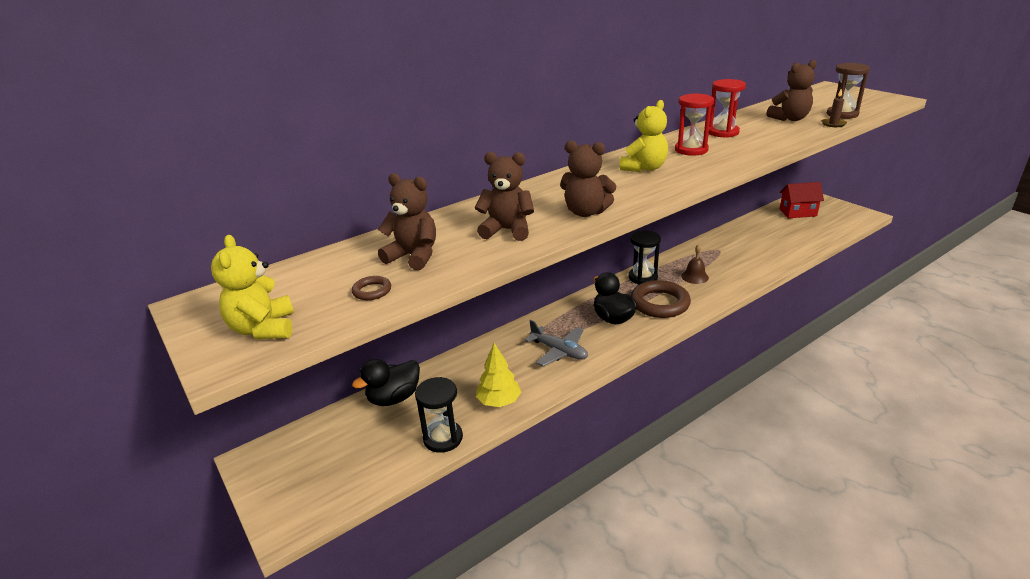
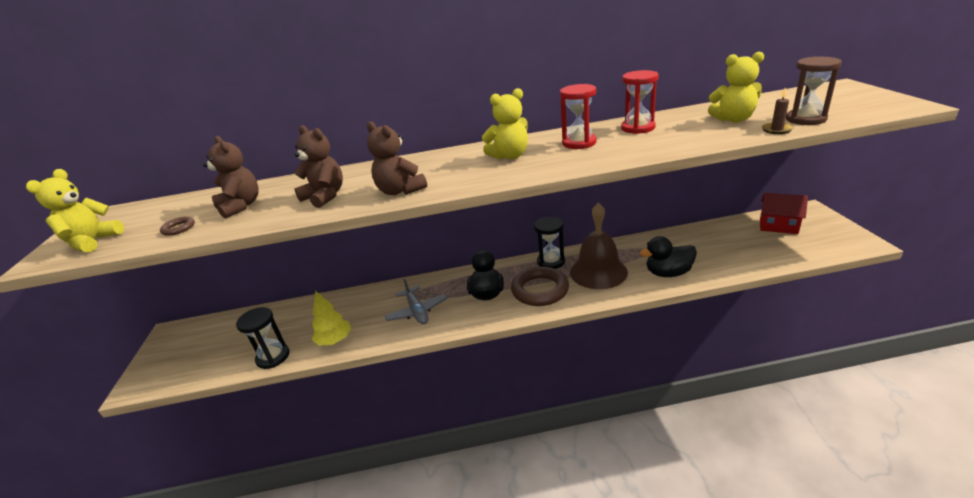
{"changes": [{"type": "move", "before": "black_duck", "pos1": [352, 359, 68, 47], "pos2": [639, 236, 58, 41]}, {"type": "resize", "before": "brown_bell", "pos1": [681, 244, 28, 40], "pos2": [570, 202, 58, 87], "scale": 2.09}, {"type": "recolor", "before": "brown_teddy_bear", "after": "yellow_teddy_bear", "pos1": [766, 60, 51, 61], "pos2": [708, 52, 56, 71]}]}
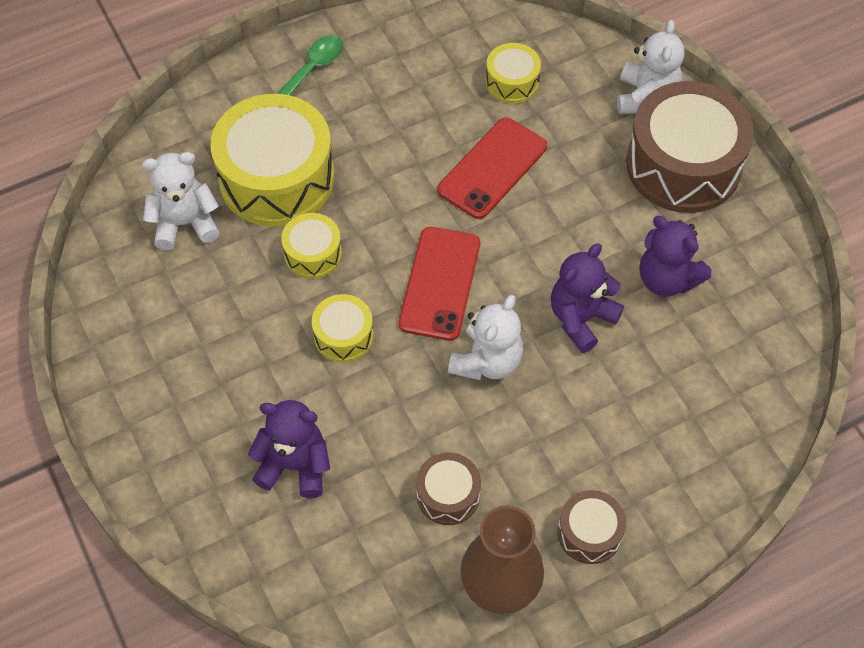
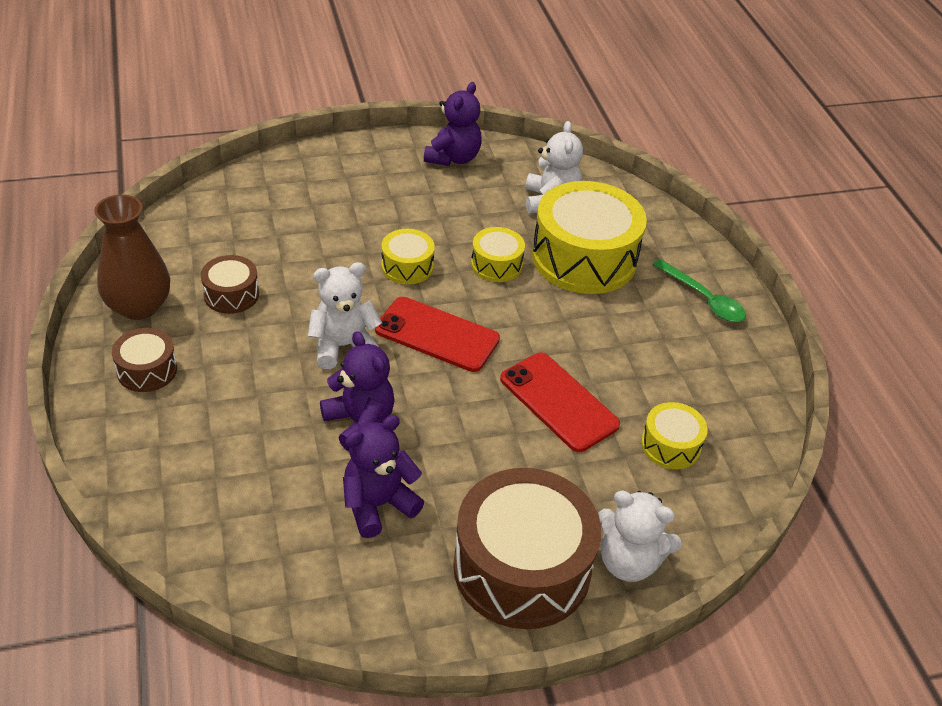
{"changes": [{"type": "move", "before": "purple_teddy_bear", "pos1": [248, 400, 82, 98], "pos2": [424, 82, 58, 84]}, {"type": "rotate", "before": "white_teddy_bear", "pos1": [448, 295, 75, 85], "pos2": [308, 262, 74, 107], "turn": 120}]}
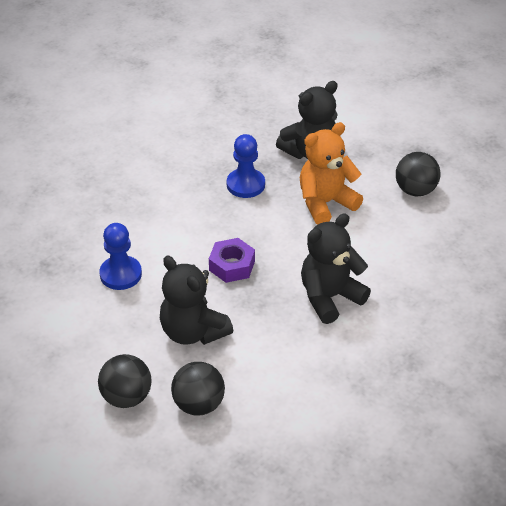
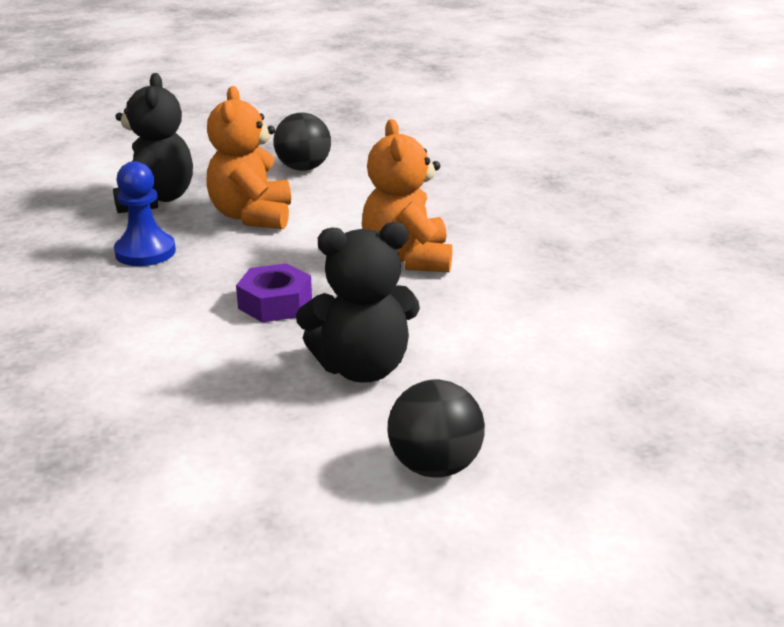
{"changes": [{"type": "delete", "before": "blue_pawn", "pos1": [100, 223, 42, 67]}, {"type": "delete", "before": "black_ball", "pos1": [171, 362, 54, 54]}, {"type": "recolor", "before": "black_teddy_bear", "after": "orange_teddy_bear", "pos1": [301, 213, 70, 111], "pos2": [362, 119, 90, 153]}]}
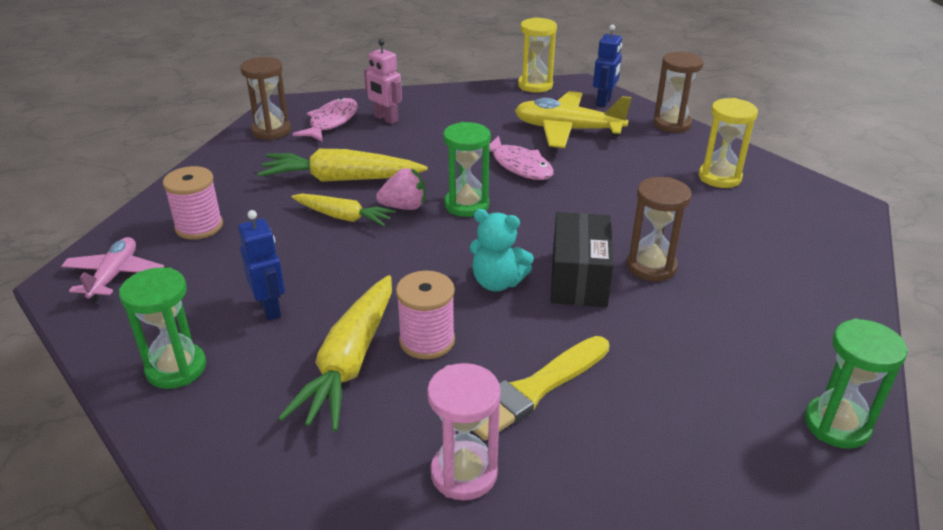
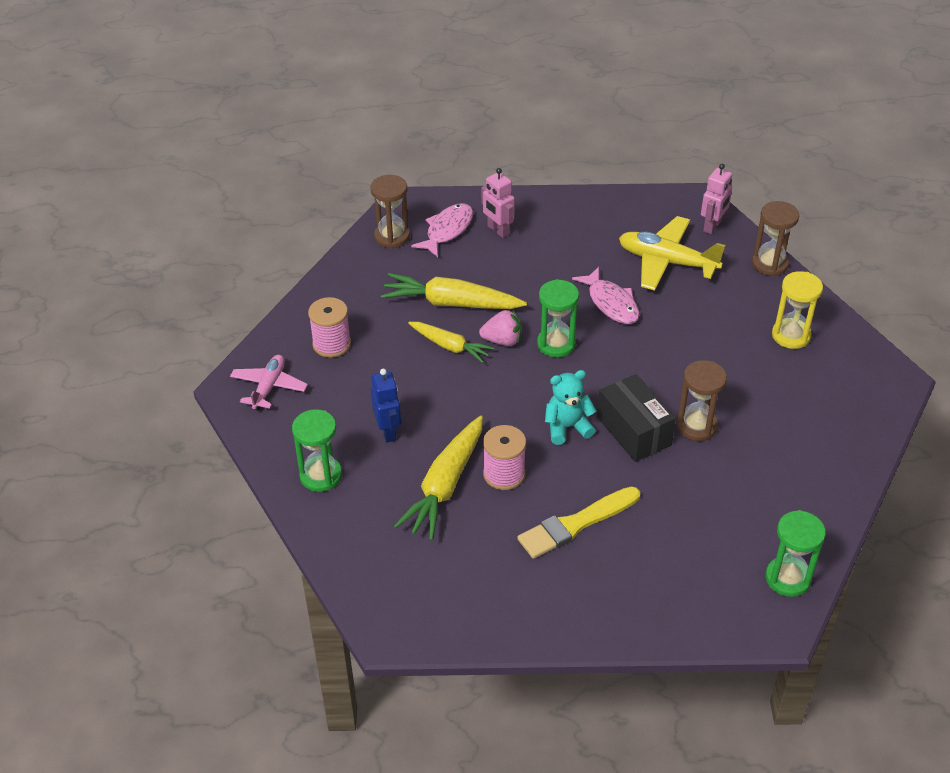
{"changes": [{"type": "delete", "before": "pink_hourglass", "pos1": [427, 363, 74, 137]}, {"type": "rotate", "before": "turquoise_teddy_bear", "pos1": [469, 209, 65, 82], "pos2": [545, 370, 52, 75], "turn": 135}, {"type": "delete", "before": "yellow_hourglass", "pos1": [518, 17, 39, 76]}, {"type": "rotate", "before": "black_box", "pos1": [551, 212, 63, 95], "pos2": [597, 374, 79, 88], "turn": -45}, {"type": "recolor", "before": "blue_robot", "after": "pink_robot", "pos1": [593, 24, 29, 83], "pos2": [701, 164, 31, 70]}]}
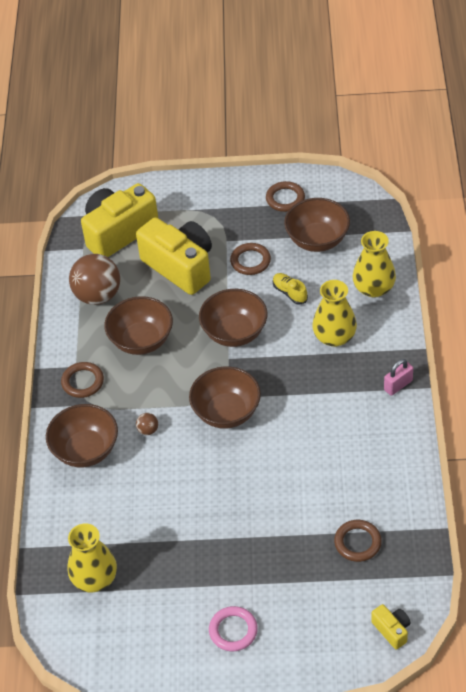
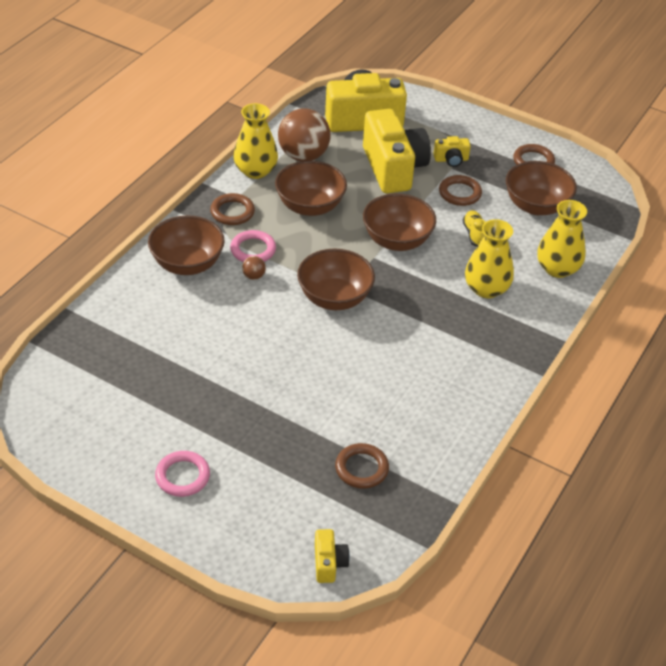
{"changes": [{"type": "move", "before": "yellow_vase", "pos1": [67, 523, 50, 69], "pos2": [233, 103, 45, 76]}, {"type": "delete", "before": "pink_padlock", "pos1": [384, 359, 29, 37]}, {"type": "insert", "after": "pink_ring", "pos2": [230, 230, 46, 32]}, {"type": "insert", "after": "yellow_camera", "pos2": [434, 136, 37, 31]}]}
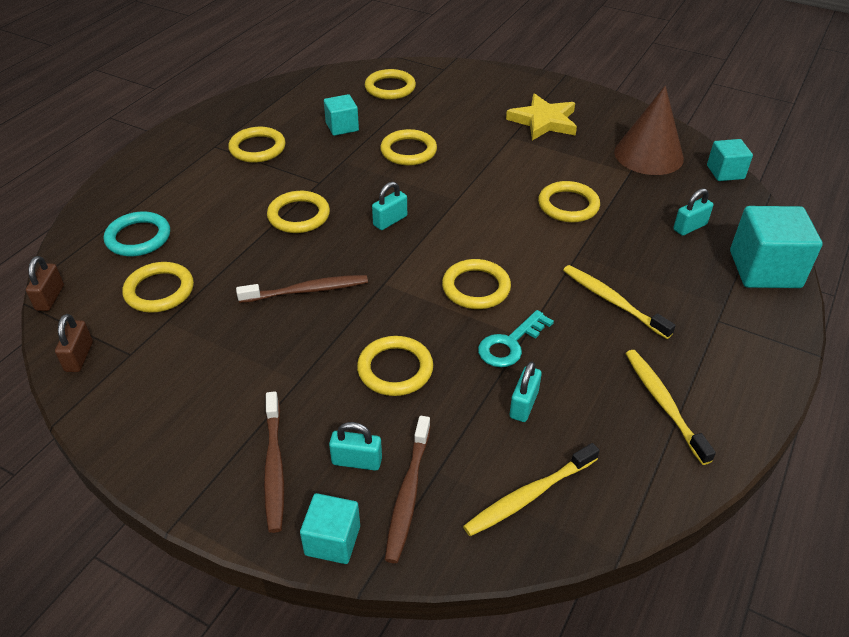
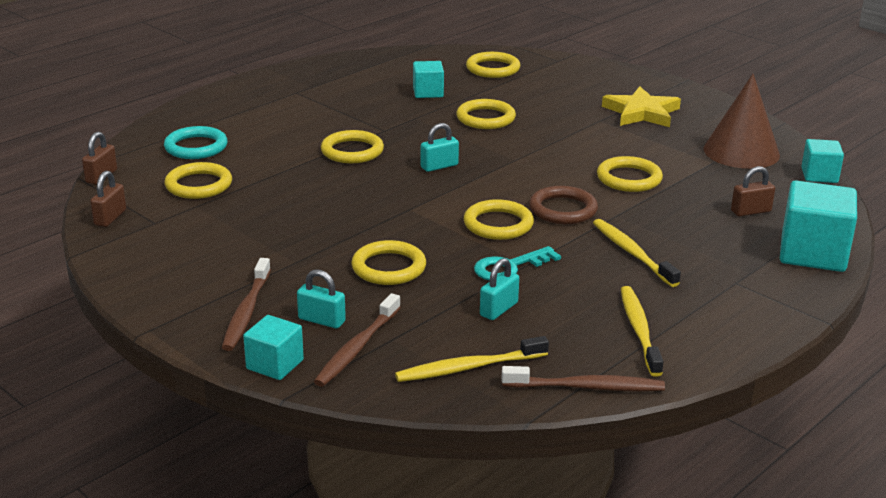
{"changes": [{"type": "delete", "before": "yellow_ring", "pos1": [228, 127, 58, 36]}, {"type": "move", "before": "brown_toothbrush", "pos1": [236, 275, 132, 28], "pos2": [502, 366, 163, 25]}, {"type": "recolor", "before": "turquoise_padlock", "after": "brown_padlock", "pos1": [673, 188, 40, 48], "pos2": [731, 166, 44, 50]}, {"type": "insert", "after": "brown_ring", "pos2": [529, 186, 69, 38]}]}
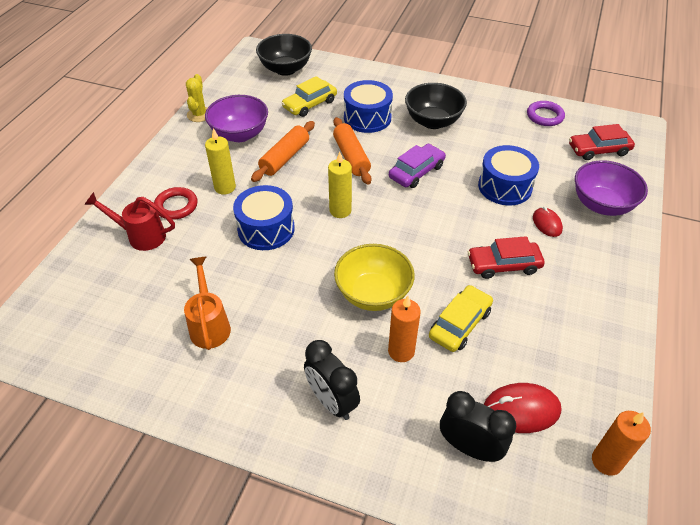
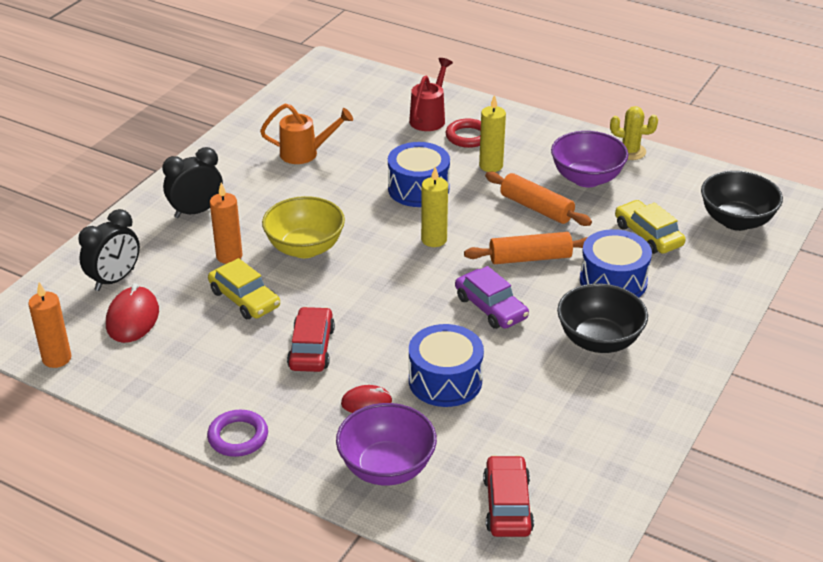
{"changes": [{"type": "move", "before": "purple_ring", "pos1": [527, 101, 38, 25], "pos2": [207, 410, 61, 47]}]}
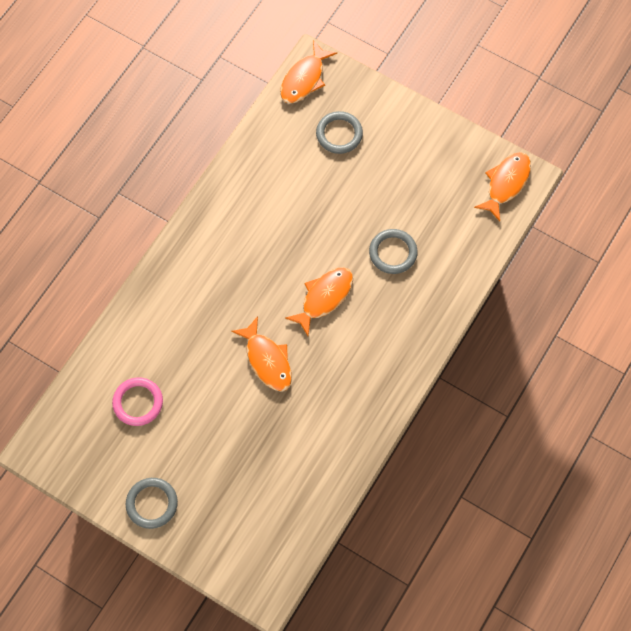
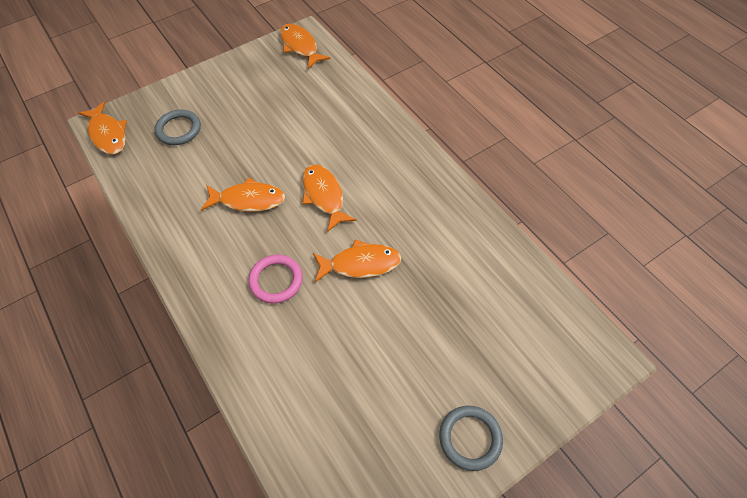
{"changes": [{"type": "move", "before": "pink_ring", "pos1": [112, 377, 51, 49], "pos2": [248, 255, 55, 49]}, {"type": "delete", "before": "grey_ring", "pos1": [369, 229, 49, 45]}, {"type": "insert", "after": "orange_fish", "pos2": [201, 178, 84, 34]}]}
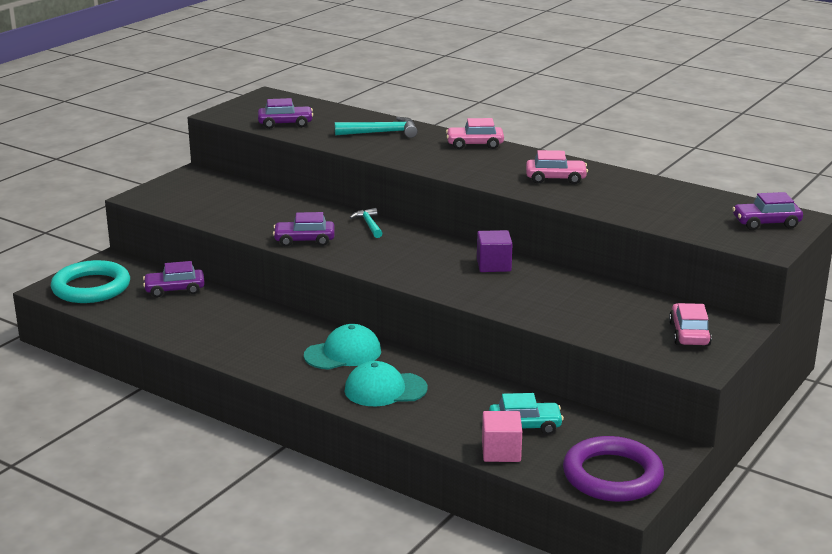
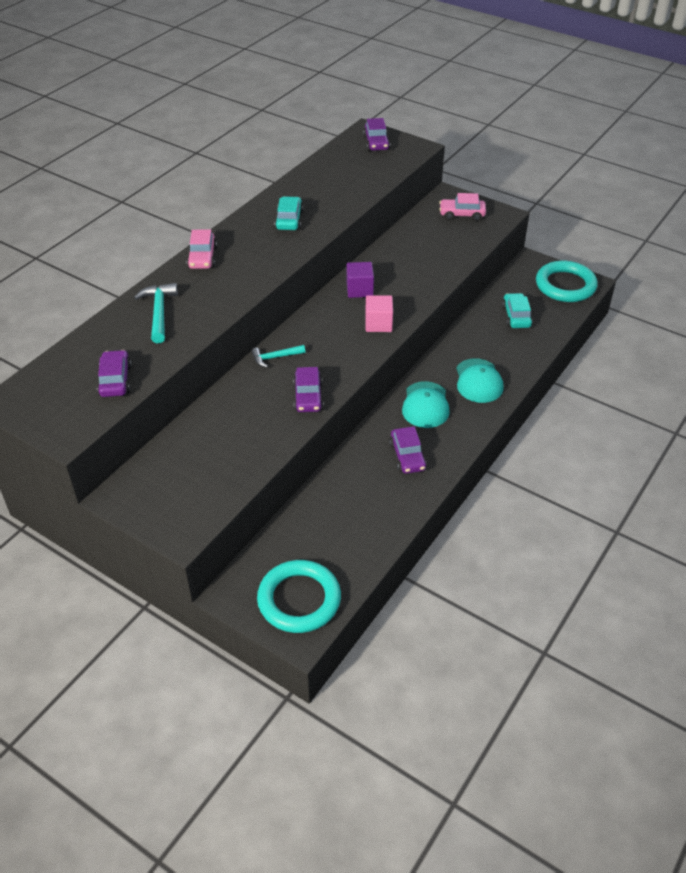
{"changes": [{"type": "move", "before": "purple_car", "pos1": [143, 261, 62, 36], "pos2": [389, 426, 38, 48]}, {"type": "rotate", "before": "turquoise_cap", "pos1": [304, 324, 77, 46], "pos2": [402, 381, 48, 47], "turn": -150}, {"type": "move", "before": "pink_cube", "pos1": [482, 411, 40, 51], "pos2": [365, 295, 28, 37]}, {"type": "recolor", "before": "pink_car", "after": "turquoise_car", "pos1": [526, 150, 62, 34], "pos2": [274, 196, 30, 34]}, {"type": "recolor", "before": "purple_ring", "after": "turquoise_ring", "pos1": [563, 436, 101, 66], "pos2": [536, 261, 62, 41]}]}
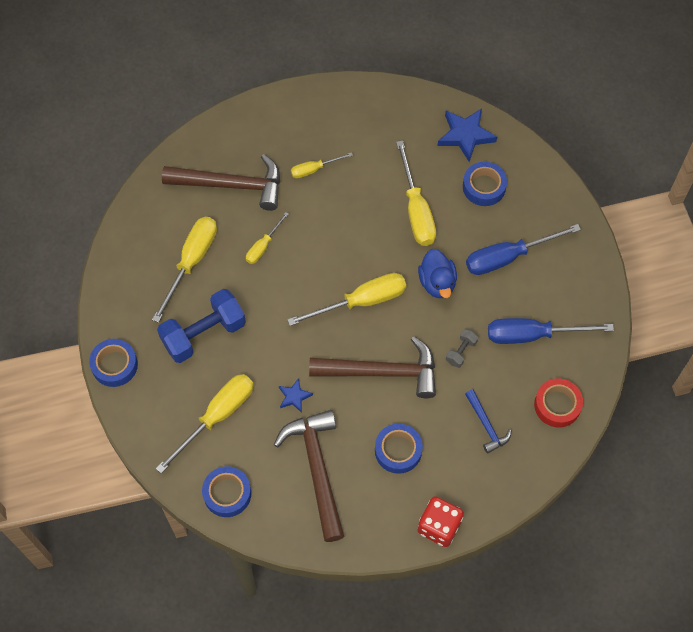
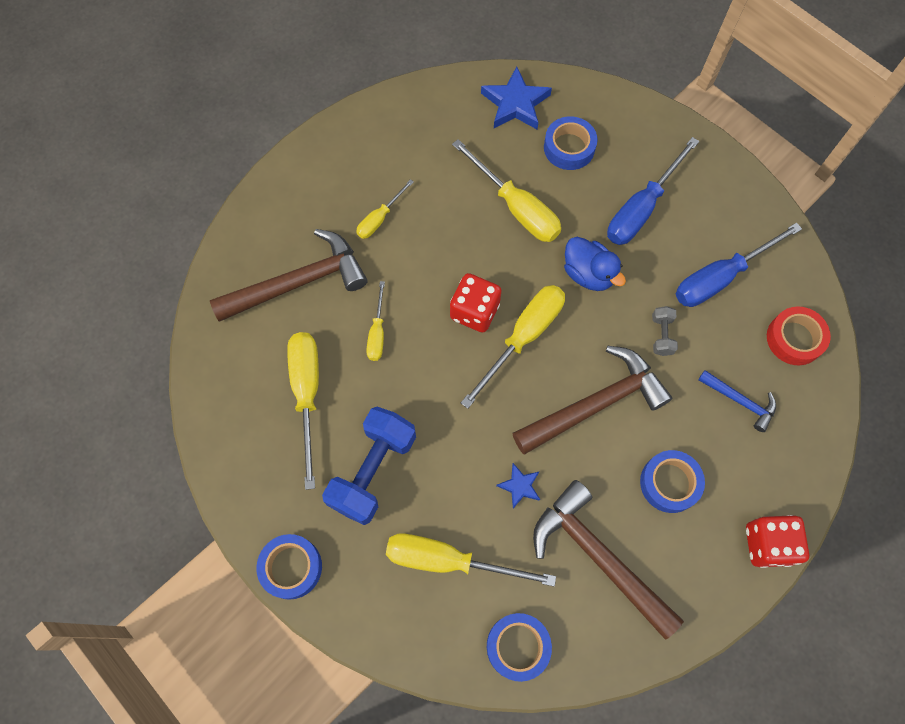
{"changes": [{"type": "rotate", "before": "yellow_screwdriver", "pos1": [156, 374, 98, 100], "pos2": [386, 533, 170, 53], "turn": -90}, {"type": "insert", "after": "red_dice", "pos2": [450, 273, 52, 59]}]}
